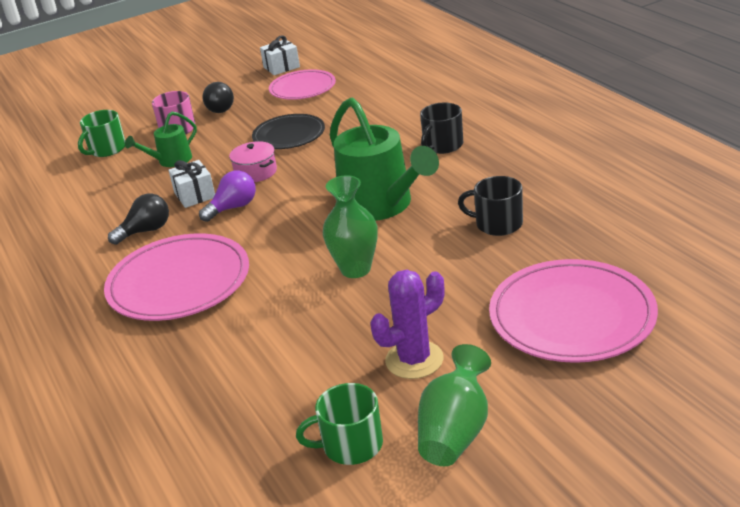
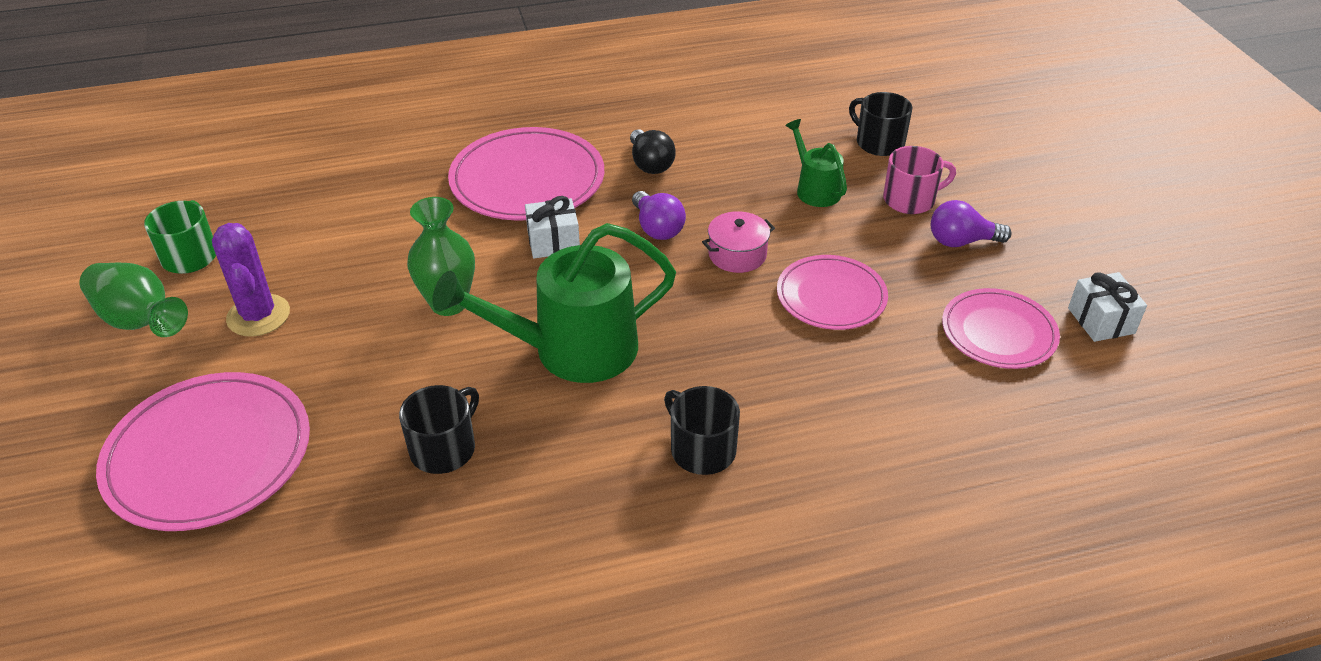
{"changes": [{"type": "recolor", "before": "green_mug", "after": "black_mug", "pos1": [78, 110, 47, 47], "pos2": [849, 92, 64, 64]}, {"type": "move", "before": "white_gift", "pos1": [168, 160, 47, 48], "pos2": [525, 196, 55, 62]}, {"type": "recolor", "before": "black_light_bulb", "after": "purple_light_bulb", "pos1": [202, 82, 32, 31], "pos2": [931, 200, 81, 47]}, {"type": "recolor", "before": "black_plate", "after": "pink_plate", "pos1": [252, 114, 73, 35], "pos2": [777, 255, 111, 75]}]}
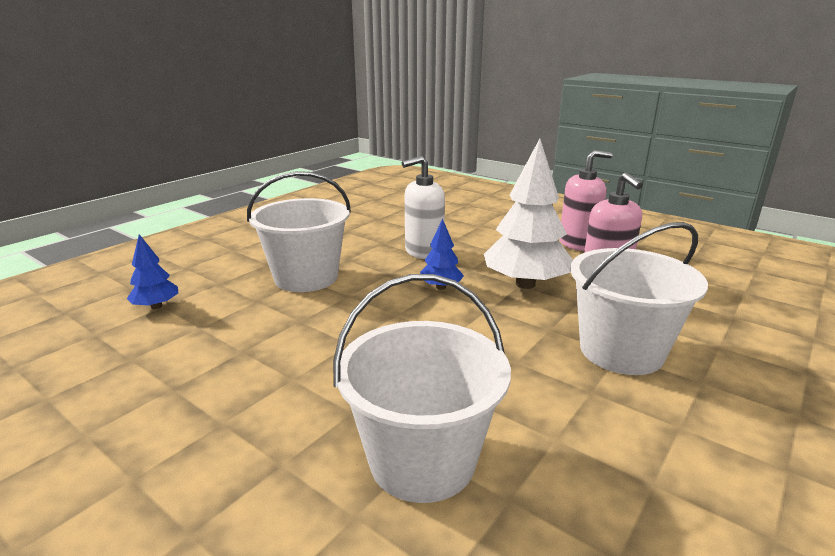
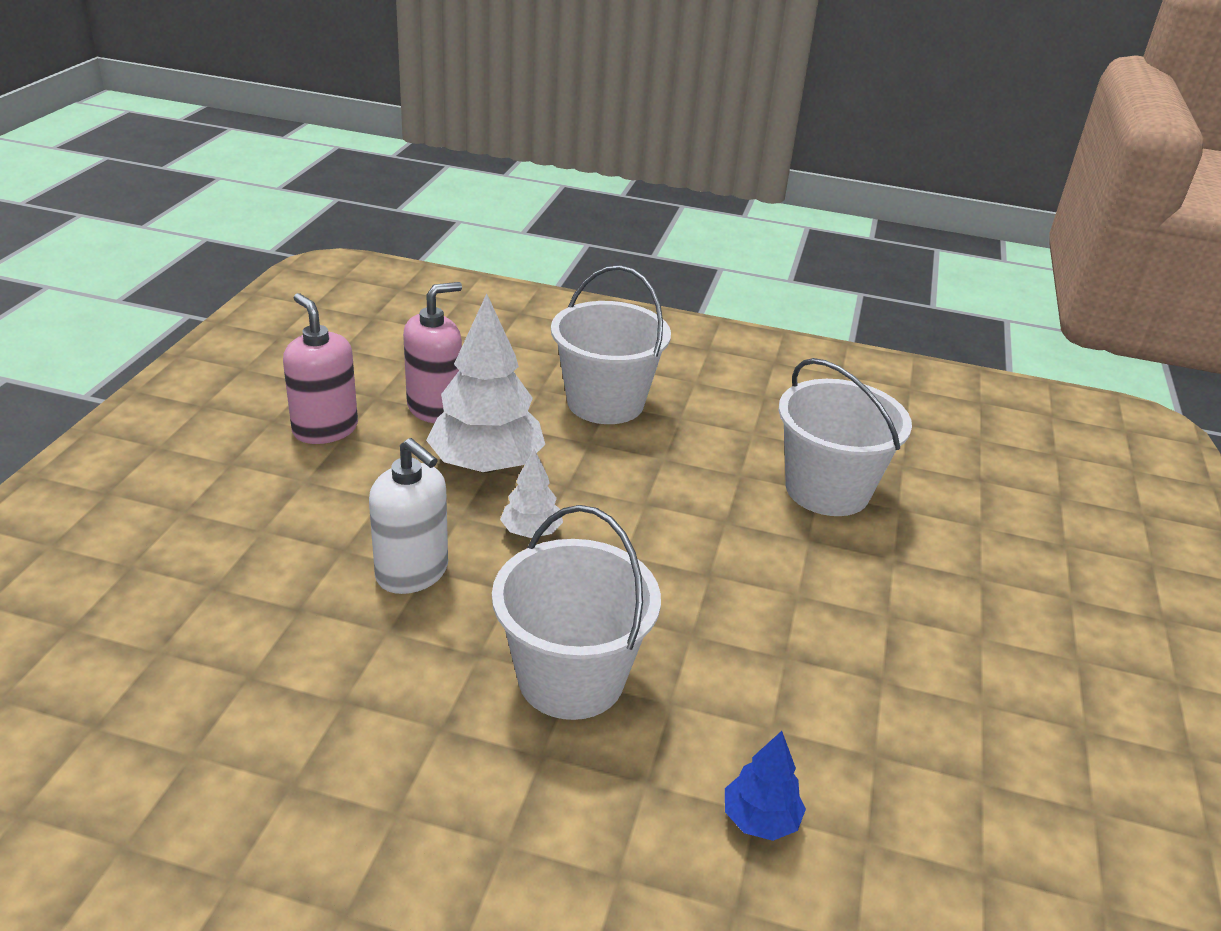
{"changes": [{"type": "recolor", "before": "blue_tree", "after": "white_tree", "pos1": [420, 218, 44, 72], "pos2": [500, 449, 63, 89]}]}
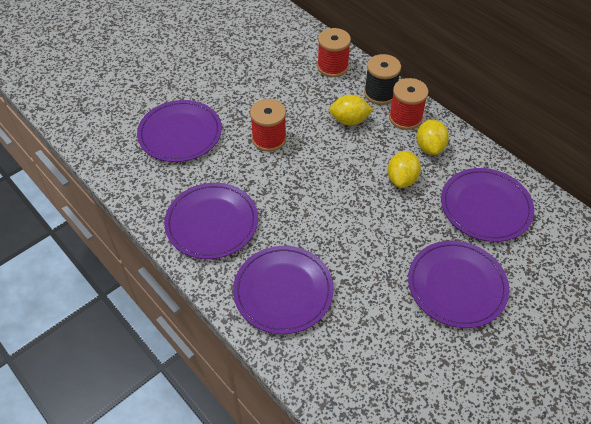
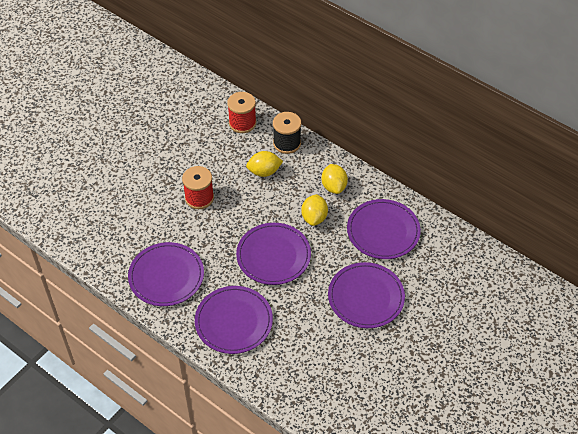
{"changes": [{"type": "move", "before": "purple_plate", "pos1": [137, 100, 85, 62], "pos2": [236, 223, 75, 62]}, {"type": "delete", "before": "red_spool", "pos1": [389, 78, 39, 52]}]}
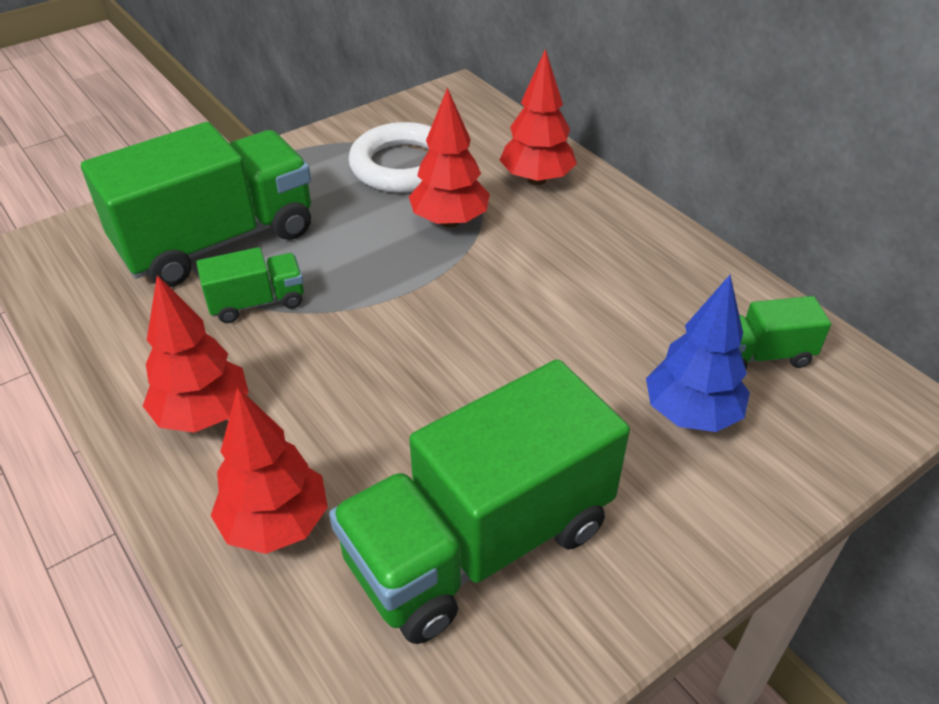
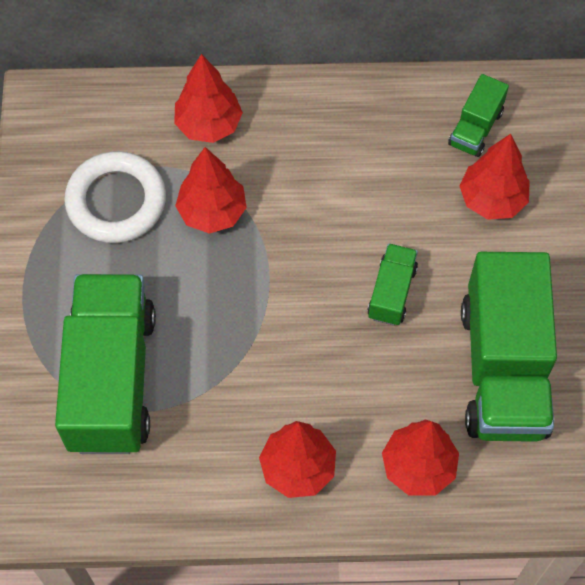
{"changes": [{"type": "move", "before": "green_truck", "pos1": [196, 247, 108, 76], "pos2": [367, 243, 51, 83]}, {"type": "recolor", "before": "blue_tree", "after": "red_tree", "pos1": [646, 275, 104, 157], "pos2": [459, 134, 71, 86]}]}
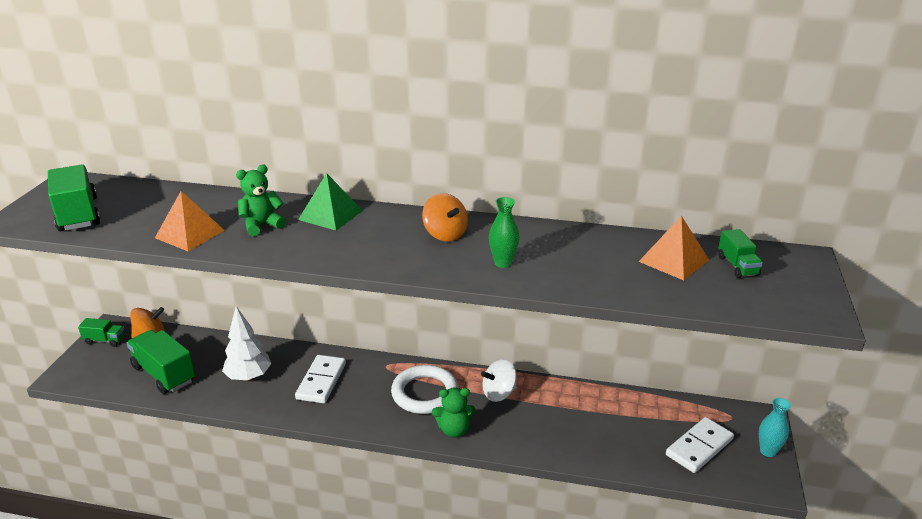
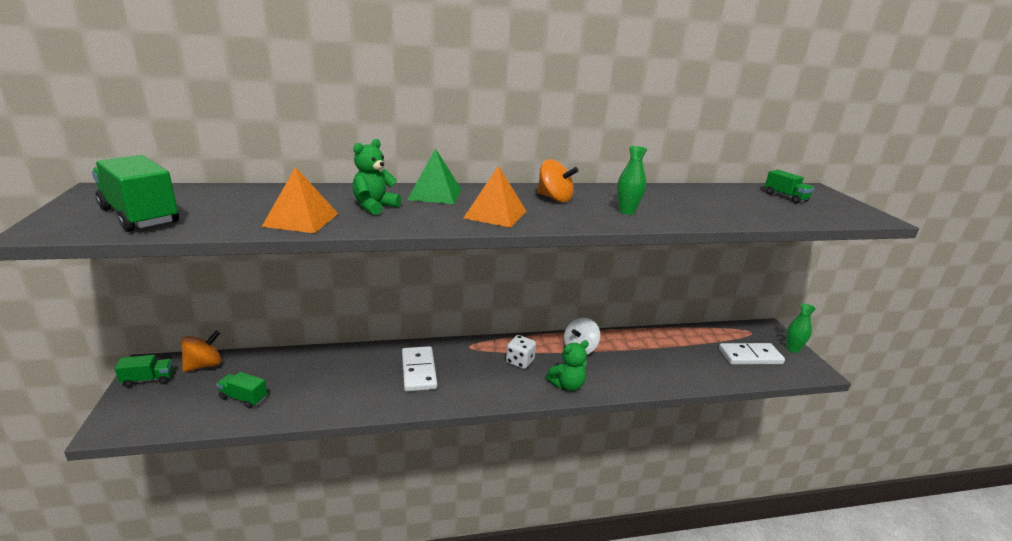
{"changes": [{"type": "resize", "before": "green_truck", "pos1": [127, 330, 68, 64], "pos2": [216, 372, 51, 37], "scale": 0.54}, {"type": "delete", "before": "white_tree", "pos1": [222, 306, 49, 75]}, {"type": "replace", "before": "white_ring", "after": "white_dice", "pos1": [391, 365, 67, 49], "pos2": [506, 335, 30, 34]}, {"type": "move", "before": "orange_pyramid", "pos1": [639, 216, 70, 64], "pos2": [463, 166, 63, 62]}, {"type": "rotate", "before": "white_domino", "pos1": [666, 417, 68, 56], "pos2": [719, 343, 66, 22], "turn": 60}, {"type": "recolor", "before": "turquoise_vase", "after": "green_vase", "pos1": [759, 398, 32, 59], "pos2": [786, 304, 30, 49]}]}
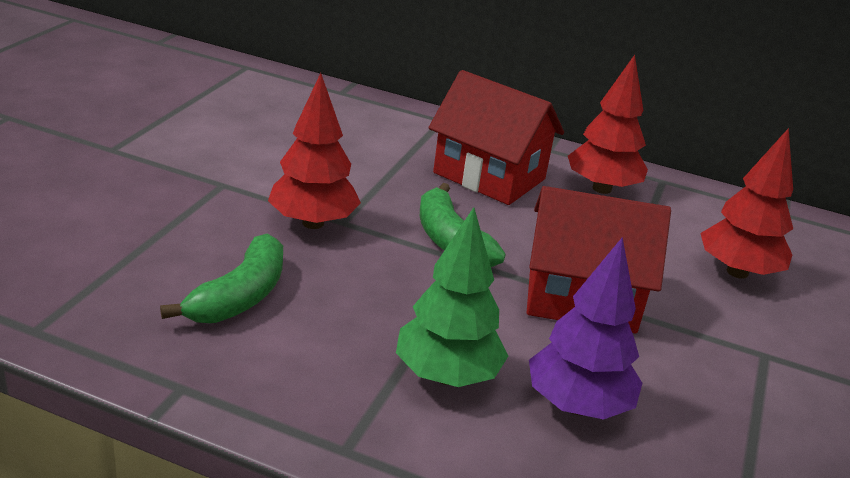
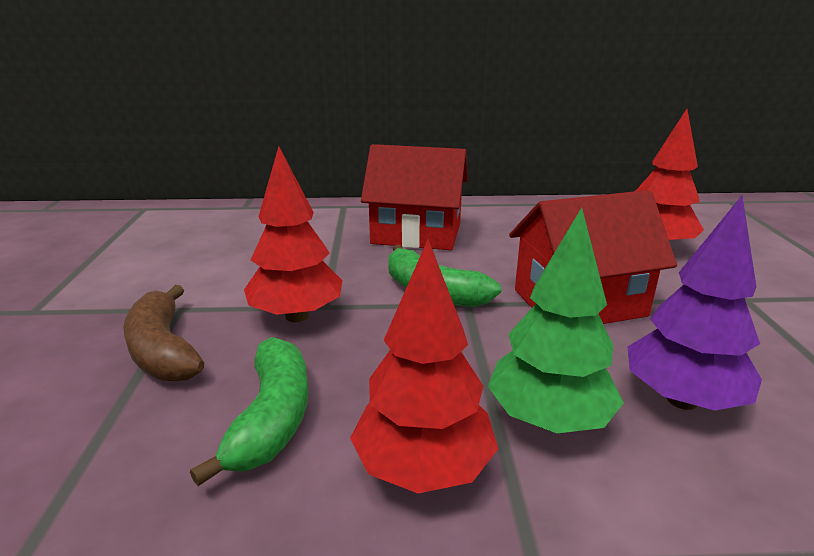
{"changes": [{"type": "move", "before": "red_tree", "pos1": [568, 55, 80, 139], "pos2": [350, 239, 148, 255]}, {"type": "insert", "after": "brown_banana", "pos2": [123, 285, 81, 96]}]}
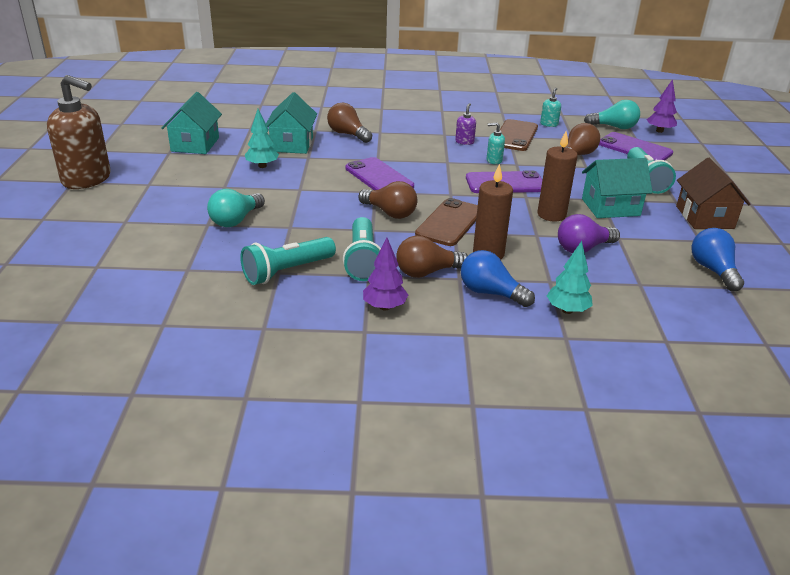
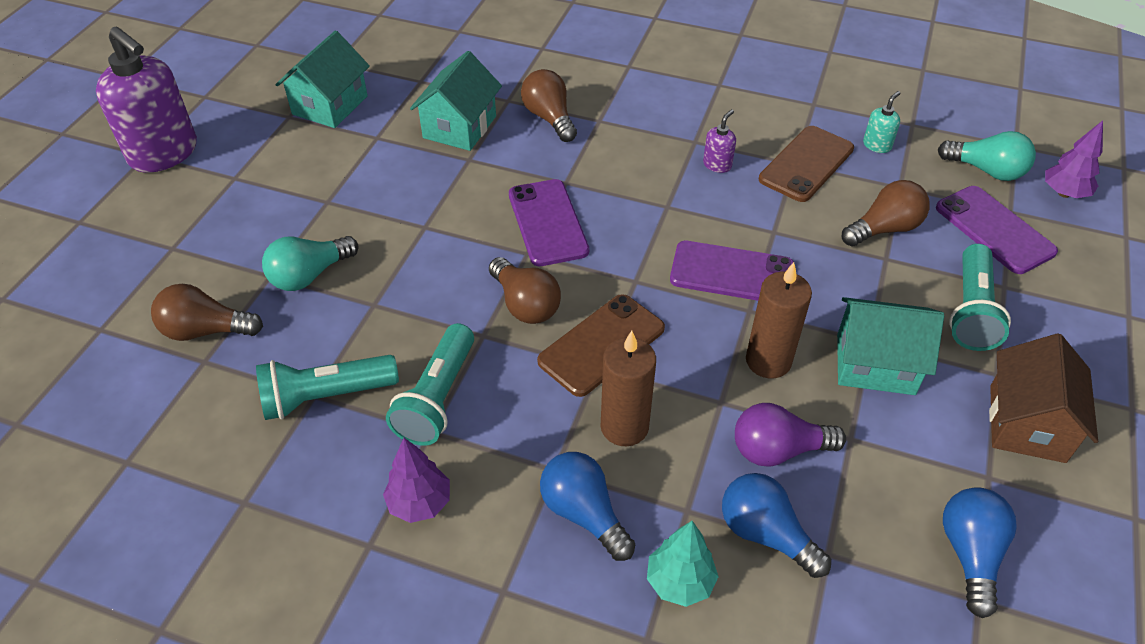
{"changes": [{"type": "recolor", "before": "brown_soap_dispenser", "after": "purple_soap_dispenser", "pos1": [47, 75, 63, 114], "pos2": [96, 27, 101, 146]}, {"type": "delete", "before": "turquoise_tree", "pos1": [245, 109, 34, 59]}, {"type": "move", "before": "brown_light_bulb", "pos1": [396, 236, 72, 42], "pos2": [151, 284, 112, 57]}, {"type": "delete", "before": "turquoise_soap_dispenser", "pos1": [487, 123, 18, 41]}, {"type": "insert", "after": "blue_light_bulb", "pos2": [722, 473, 109, 105]}]}
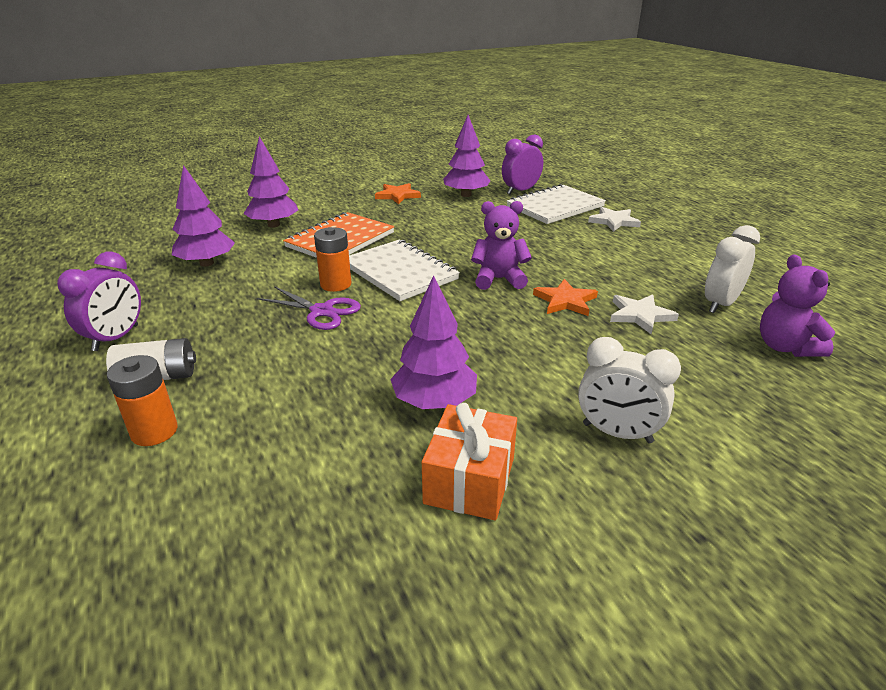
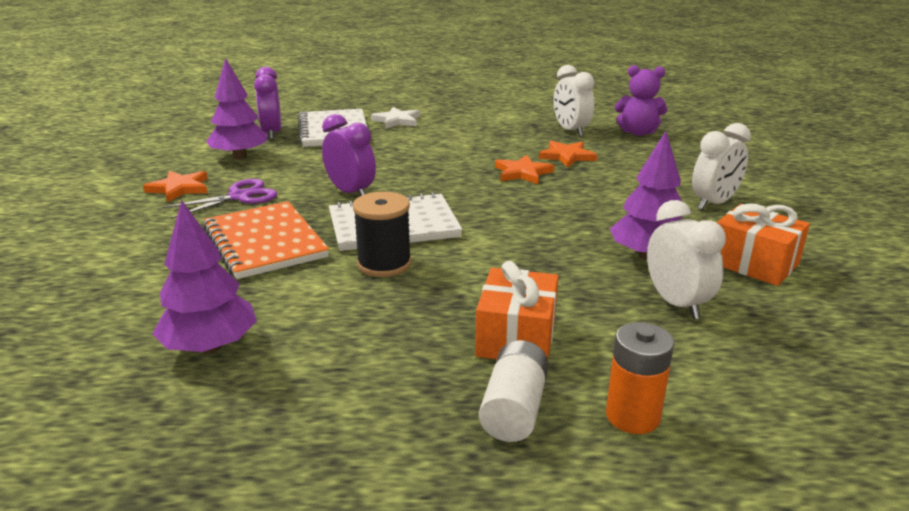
{"changes": [{"type": "move", "before": "purple_clock", "pos1": [57, 252, 84, 99], "pos2": [322, 114, 54, 82]}, {"type": "delete", "before": "purple_tree", "pos1": [243, 136, 55, 92]}, {"type": "move", "before": "purple_scissors", "pos1": [257, 286, 104, 44], "pos2": [162, 179, 115, 40]}, {"type": "replace", "before": "orange_battery", "after": "black_spool", "pos1": [314, 227, 37, 65], "pos2": [353, 192, 59, 85]}, {"type": "delete", "before": "purple_teddy_bear", "pos1": [471, 201, 61, 89]}, {"type": "recolor", "before": "white_star", "after": "orange_star", "pos1": [610, 294, 69, 40], "pos2": [539, 141, 58, 27]}, {"type": "insert", "after": "orange_gift", "pos2": [475, 261, 84, 98]}, {"type": "insert", "after": "white_clock", "pos2": [647, 200, 79, 119]}]}
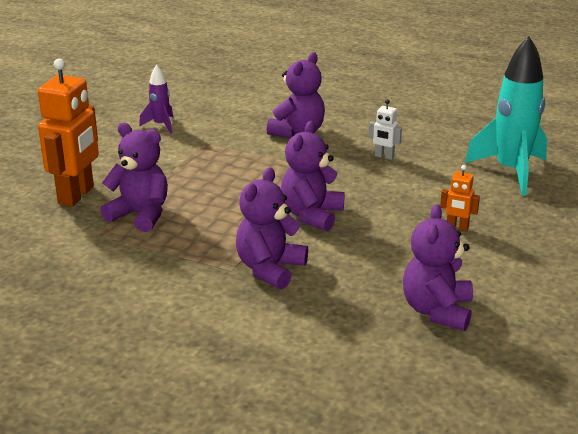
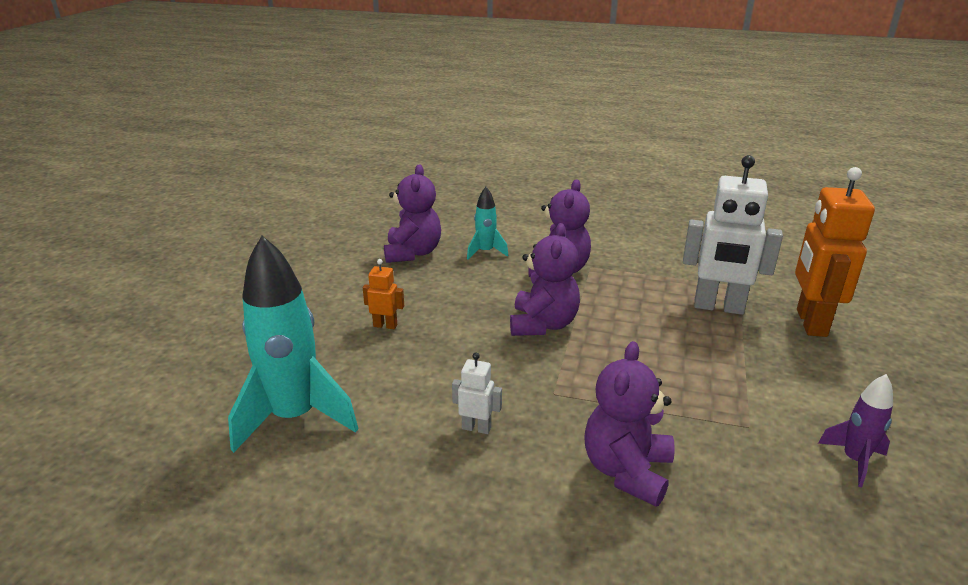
{"changes": [{"type": "replace", "before": "purple_teddy_bear", "after": "white_robot", "pos1": [100, 122, 68, 110], "pos2": [683, 155, 100, 160]}, {"type": "insert", "after": "turquoise_rocket", "pos2": [467, 187, 41, 73]}]}
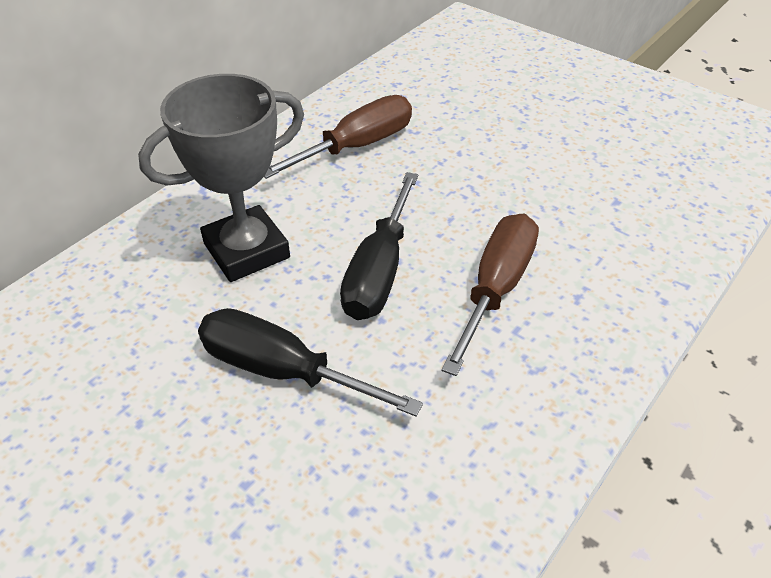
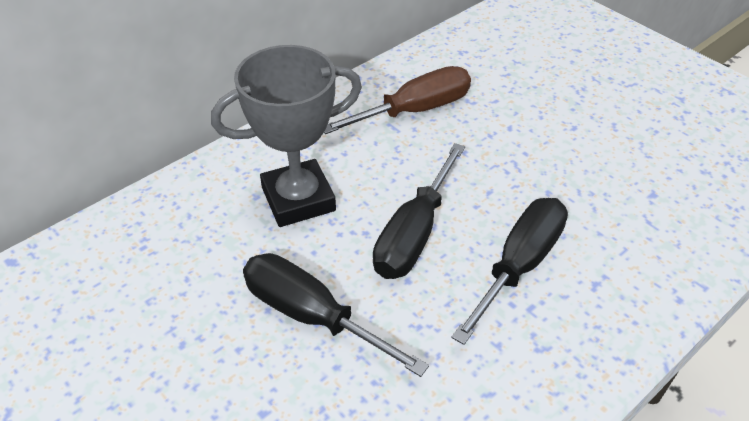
{"changes": [{"type": "recolor", "before": "brown_screwdriver", "after": "black_screwdriver", "pos1": [441, 214, 98, 162], "pos2": [451, 198, 117, 147]}]}
